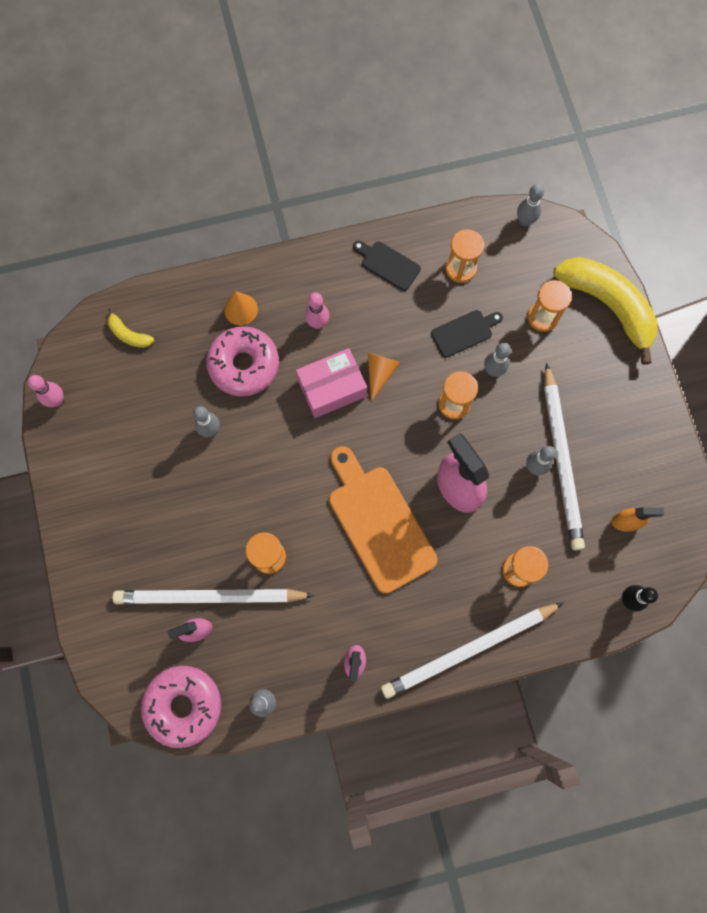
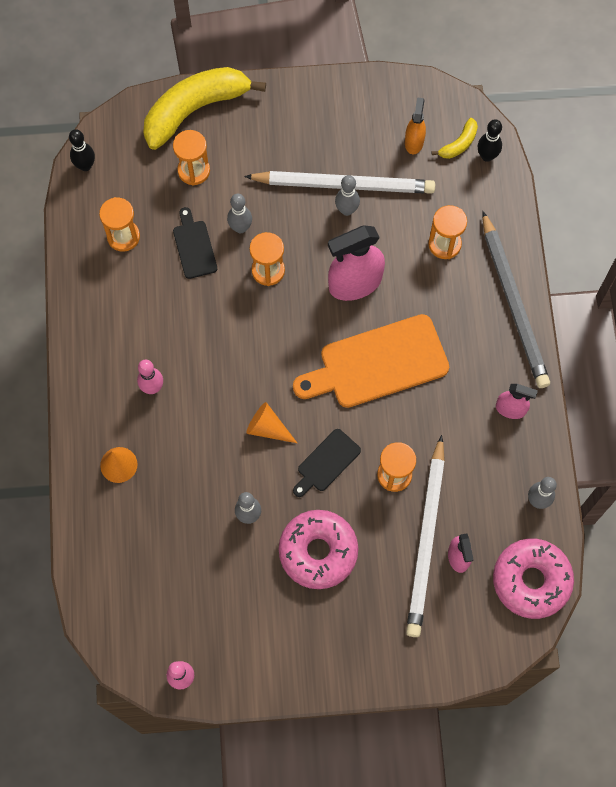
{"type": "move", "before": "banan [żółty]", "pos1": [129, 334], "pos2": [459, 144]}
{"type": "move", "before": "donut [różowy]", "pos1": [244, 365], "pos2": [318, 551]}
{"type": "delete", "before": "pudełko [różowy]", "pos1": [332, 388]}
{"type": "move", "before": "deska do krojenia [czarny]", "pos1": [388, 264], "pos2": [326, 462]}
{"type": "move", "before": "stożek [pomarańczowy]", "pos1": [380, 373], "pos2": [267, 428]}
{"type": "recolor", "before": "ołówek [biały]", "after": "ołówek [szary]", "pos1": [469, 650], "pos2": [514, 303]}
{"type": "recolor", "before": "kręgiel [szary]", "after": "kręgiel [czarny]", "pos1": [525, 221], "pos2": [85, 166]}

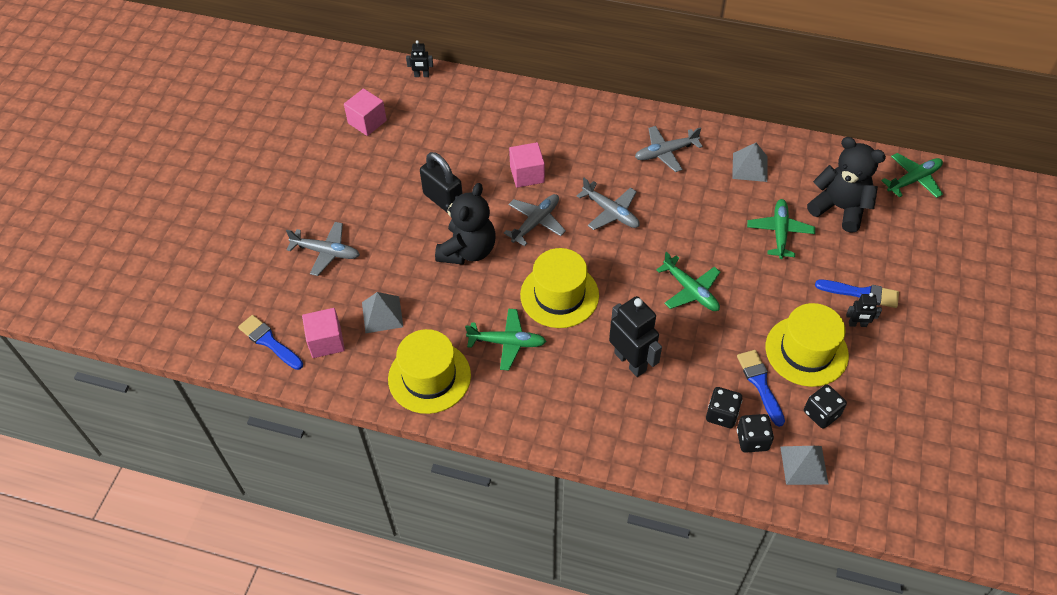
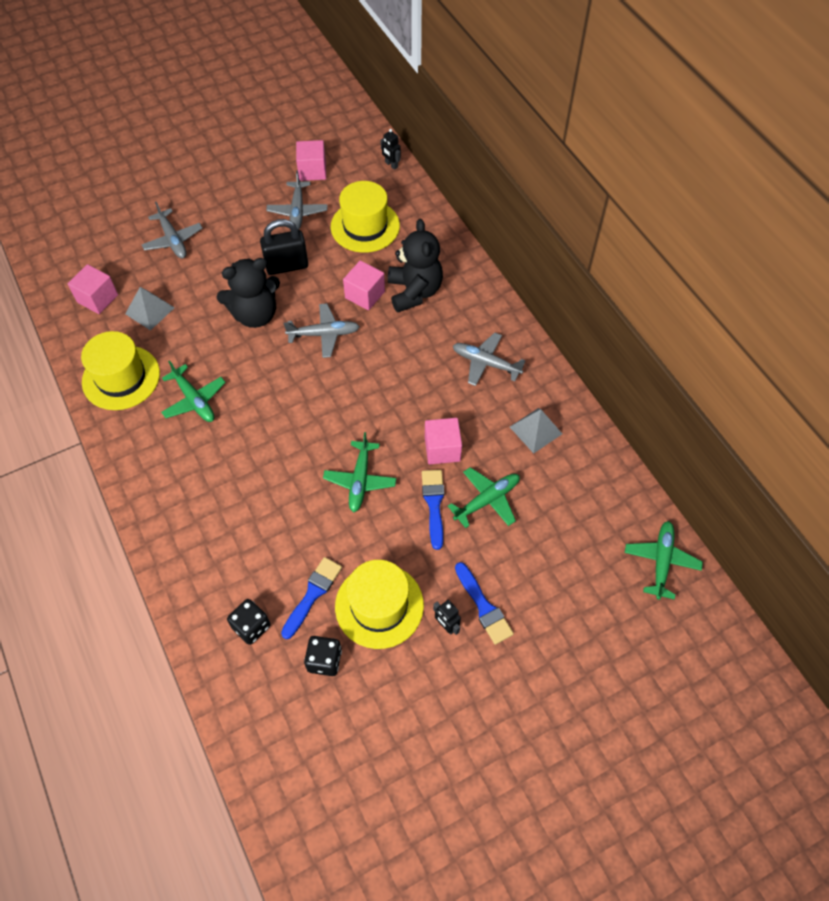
{"type": "move", "before": "pędzel [niebieski]", "pos1": [269, 341], "pos2": [434, 504]}
{"type": "rotate", "before": "kłódka [czarny]", "pos1": [443, 200], "pos2": [287, 266], "turn": 75}
{"type": "move", "before": "kapelusz [żółty]", "pos1": [559, 295], "pos2": [365, 226]}
{"type": "move", "before": "samolot [szary]", "pos1": [610, 212], "pos2": [297, 211]}
{"type": "delete", "before": "robot [czarny]", "pos1": [630, 361]}
{"type": "delete", "before": "kostka do gry [czarny]", "pos1": [721, 414]}
{"type": "delete", "before": "piramida [szary]", "pos1": [804, 465]}
{"type": "move", "before": "miś [czarny]", "pos1": [839, 208], "pos2": [414, 292]}
{"type": "rotate", "before": "samolot [zielony]", "pos1": [913, 180], "pos2": [661, 562], "turn": -90}
{"type": "insert", "after": "sześcian [różowy]", "pos2": [442, 449]}

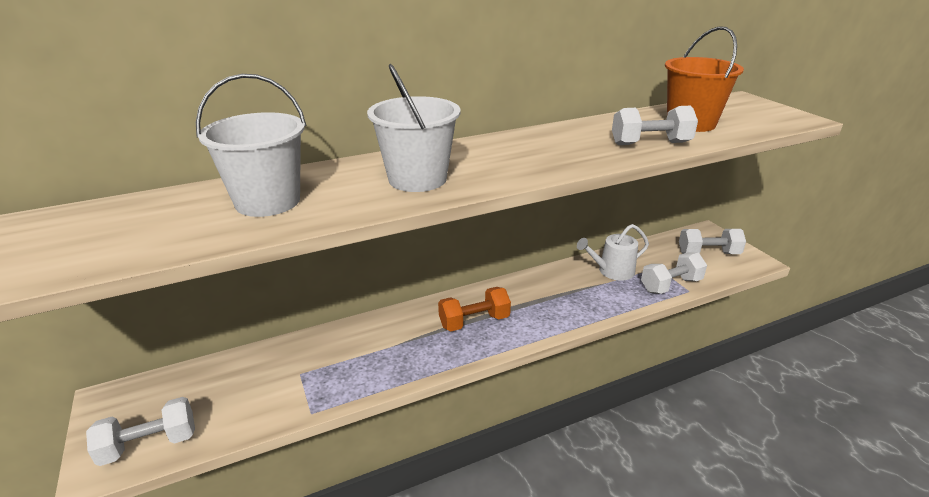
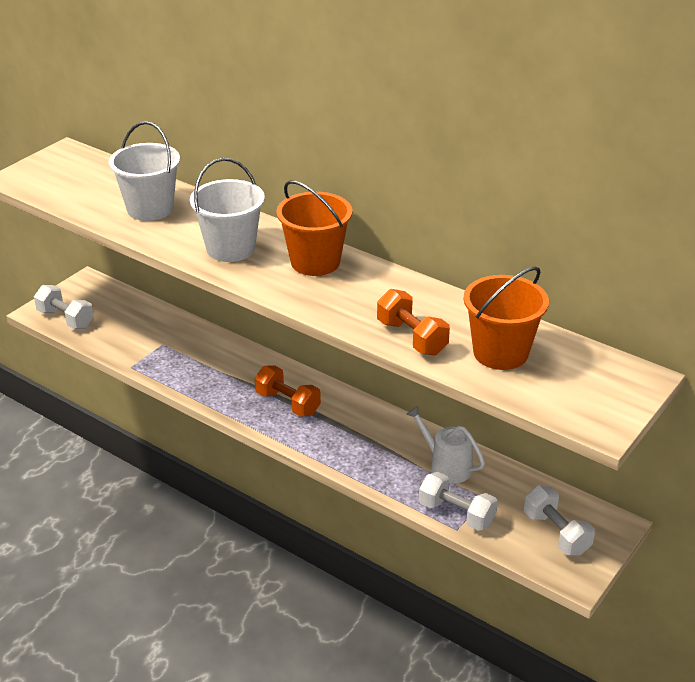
{"type": "recolor", "before": "hantel [biały]", "after": "hantel [pomarańczowy]", "pos1": [650, 144], "pos2": [411, 338]}
{"type": "insert", "after": "wiadro [pomarańczowy]", "pos2": [315, 262]}

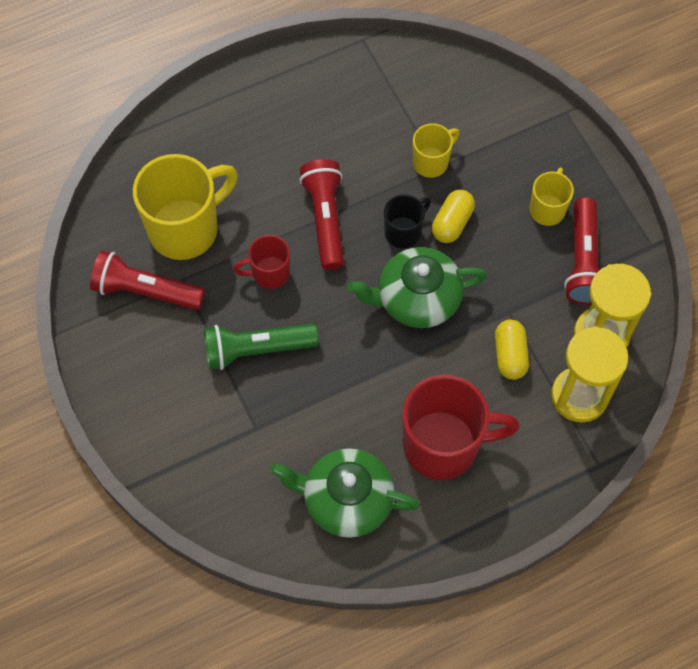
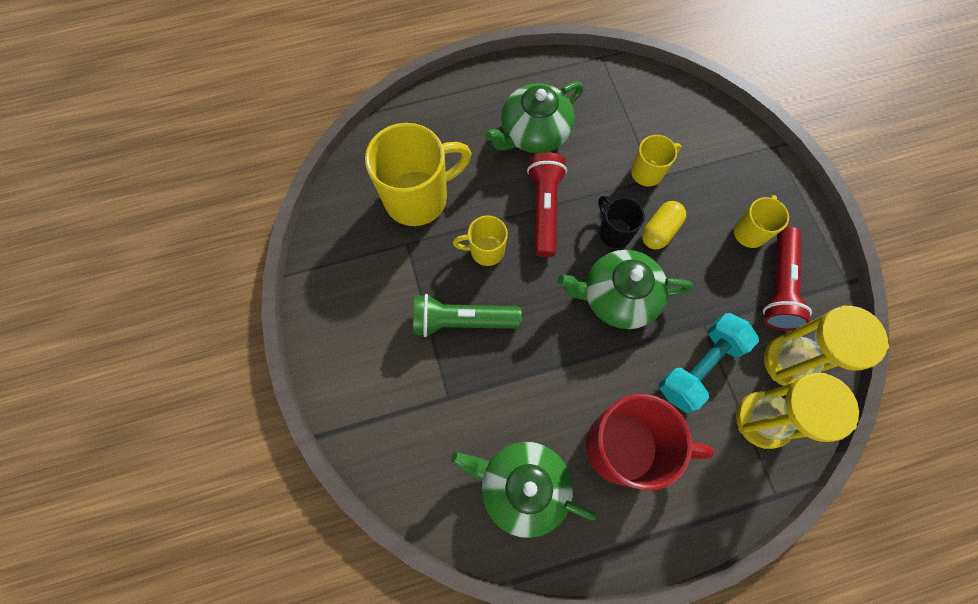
{"type": "delete", "before": "latarka [czerwony]", "pos1": [145, 291]}
{"type": "recolor", "before": "kubek [czerwony]", "after": "kubek [żółty]", "pos1": [269, 273], "pos2": [486, 251]}
{"type": "rotate", "before": "kubek [czarny]", "pos1": [404, 232], "pos2": [614, 232], "turn": -90}
{"type": "replace", "before": "kapsułka [żółty]", "after": "hantel [turkusowy]", "pos1": [510, 355], "pos2": [699, 367]}
{"type": "insert", "after": "imbryk [zielony]", "pos2": [534, 133]}

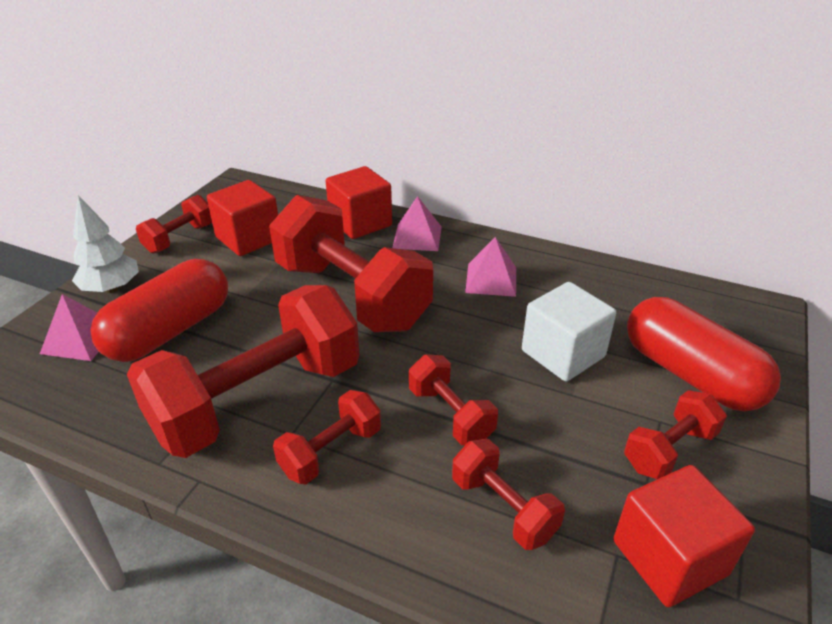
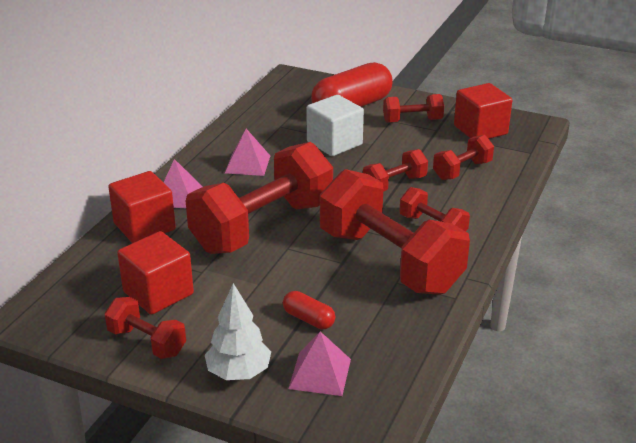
{"type": "resize", "before": "kapsułka [czerwony]", "pos1": [170, 331], "pos2": [308, 319], "scale": 0.45}
{"type": "rotate", "before": "hantel [czerwony]", "pos1": [669, 450], "pos2": [412, 121], "turn": -60}

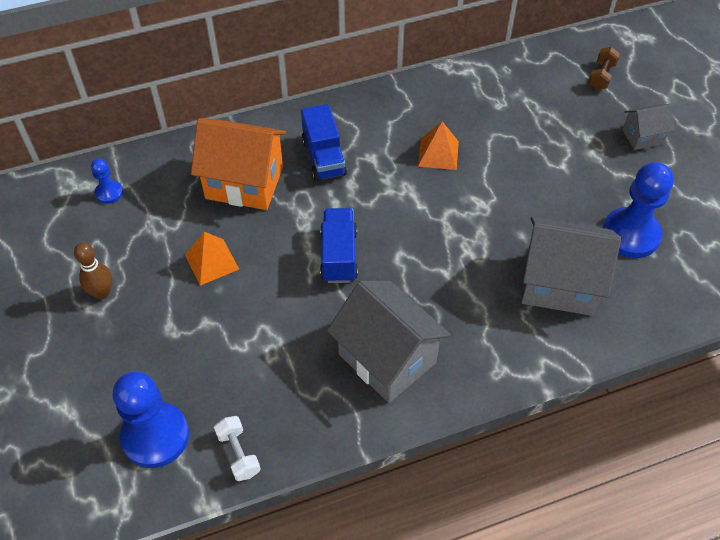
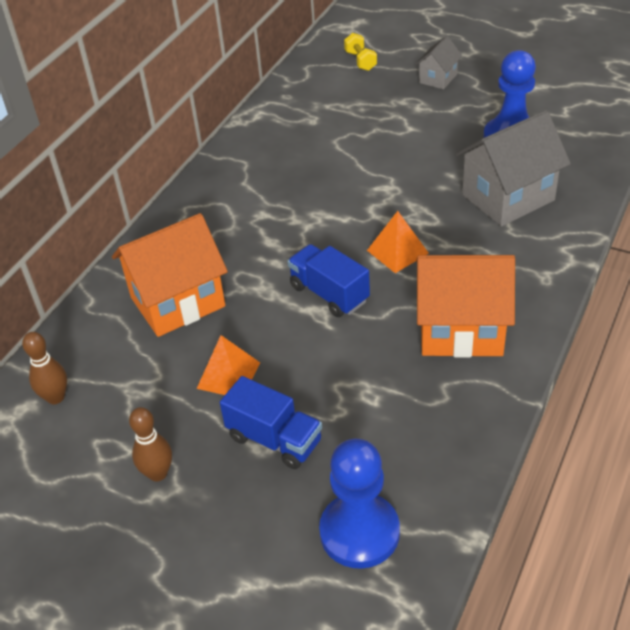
{"type": "replace", "before": "pionek [niebieski]", "after": "kręgiel [brązowy]", "pos1": [109, 193], "pos2": [55, 397]}
{"type": "delete", "before": "hantel [biały]", "pos1": [238, 454]}
{"type": "move", "before": "ciężarówka [niebieski]", "pos1": [324, 158], "pos2": [274, 439]}
{"type": "recolor", "before": "domek [szary]", "after": "domek [pomarańczowy]", "pos1": [387, 358], "pos2": [461, 330]}
{"type": "move", "before": "piramida [pomarańczowy]", "pos1": [438, 153], "pos2": [397, 251]}
{"type": "recolor", "before": "hantel [brązowy]", "after": "hantel [żółty]", "pos1": [601, 76], "pos2": [360, 61]}

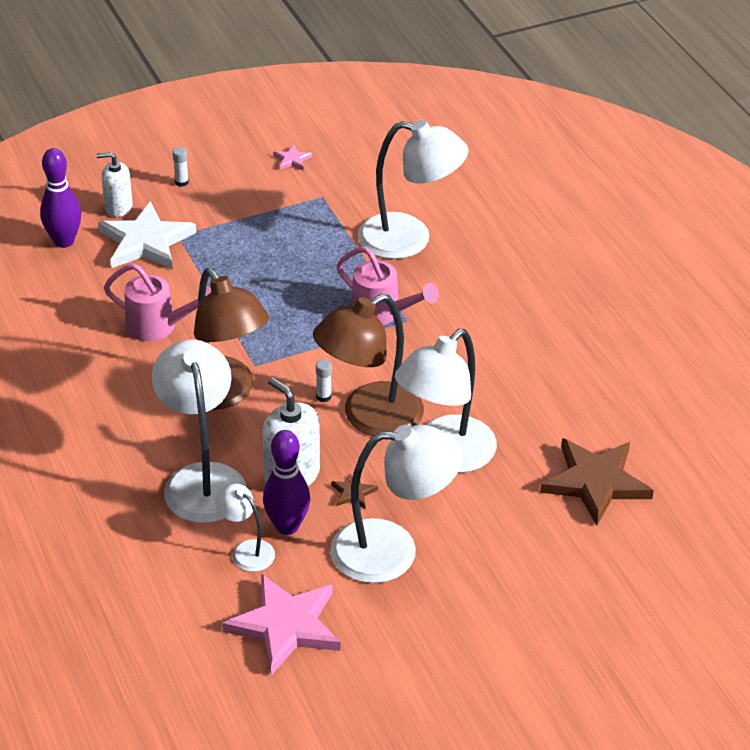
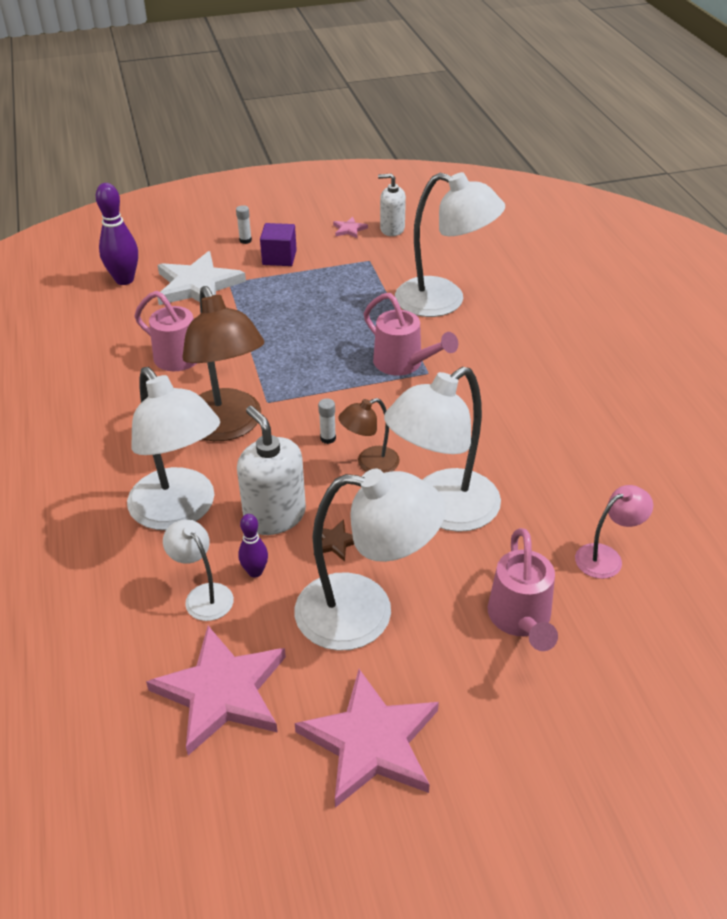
{"type": "move", "before": "dozownik mydła [biały]", "pos1": [118, 207], "pos2": [392, 229]}
{"type": "rotate", "before": "lampka [biały]", "pos1": [202, 479], "pos2": [180, 511], "turn": 150}
{"type": "resize", "before": "kręgiel [fioletowy]", "pos1": [287, 526], "pos2": [255, 572], "scale": 0.56}
{"type": "resize", "before": "lampka [brązowy]", "pos1": [369, 418], "pos2": [370, 464], "scale": 0.5}
{"type": "replace", "before": "gwiazda [brązowy]", "after": "lampka [różowy]", "pos1": [595, 482], "pos2": [606, 557]}
{"type": "insert", "after": "sześcian [fioletowy]", "pos2": [279, 258]}
{"type": "insert", "after": "gwiazda [różowy]", "pos2": [371, 742]}
{"type": "insert", "after": "konewka [różowy]", "pos2": [521, 620]}

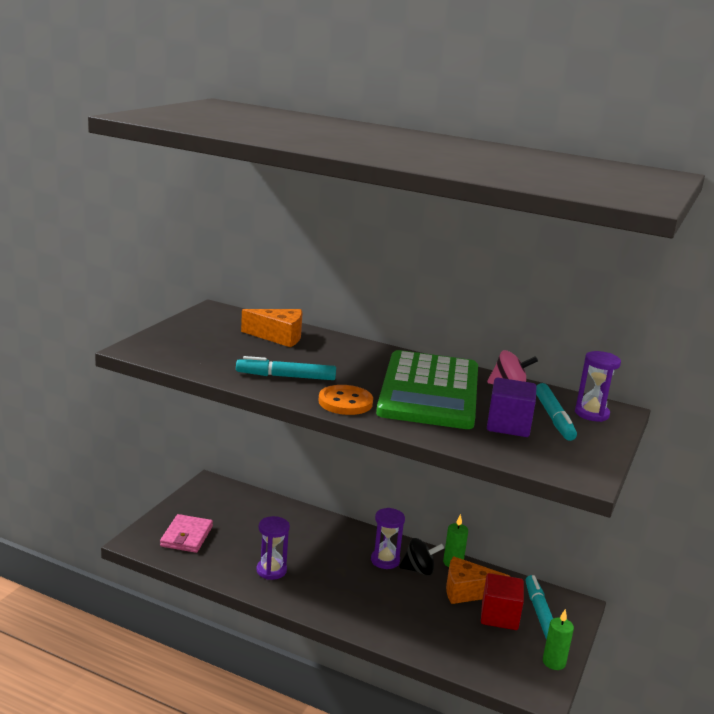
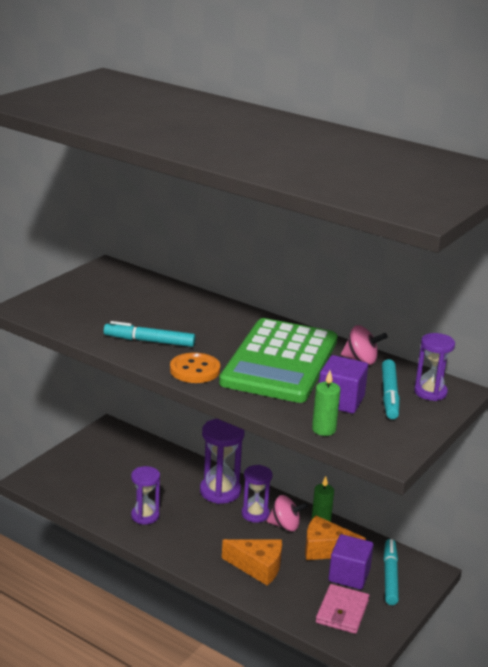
{"type": "move", "before": "portfel [różowy]", "pos1": [186, 536], "pos2": [342, 611]}
{"type": "move", "before": "ser [pomarańczowy]", "pos1": [279, 336], "pos2": [258, 567]}
{"type": "recolor", "before": "bączek [czarny]", "after": "bączek [różowy]", "pos1": [419, 570], "pos2": [285, 526]}
{"type": "recolor", "before": "sześcian [czerwony]", "after": "sześcian [fioletowy]", "pos1": [499, 616], "pos2": [349, 575]}
{"type": "move", "before": "świeca [zielony]", "pos1": [554, 662], "pos2": [324, 429]}
{"type": "insert", "after": "klepsydra [fioletowy]", "pos2": [220, 491]}

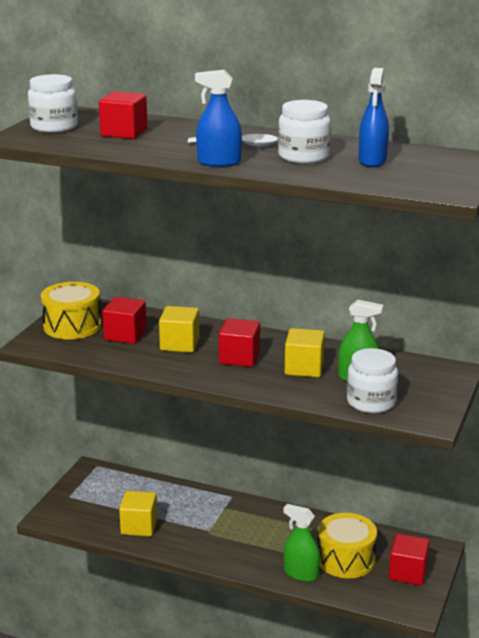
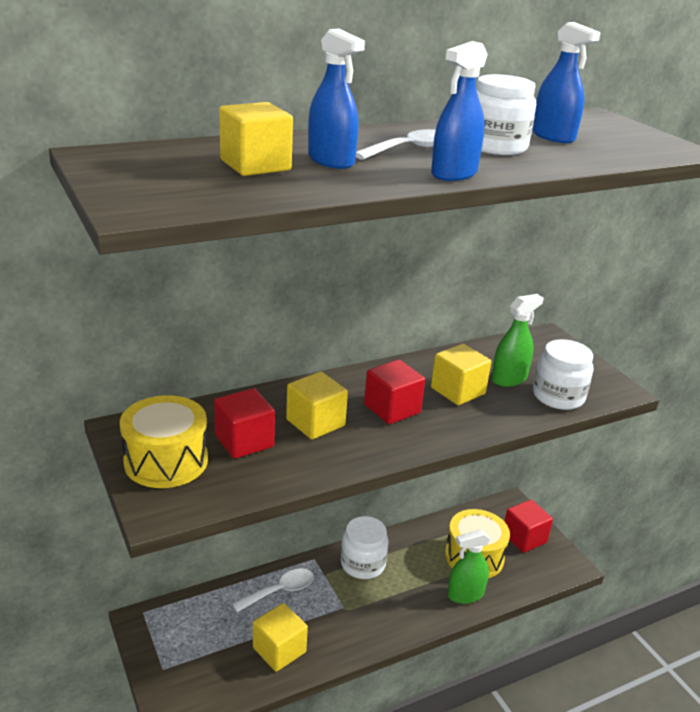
{"type": "move", "before": "słoik [biały]", "pos1": [54, 127], "pos2": [363, 564]}
{"type": "recolor", "before": "sześcian [czerwony]", "after": "sześcian [żółty]", "pos1": [124, 133], "pos2": [255, 165]}
{"type": "insert", "after": "łyżka [biały]", "pos2": [280, 591]}
{"type": "insert", "after": "spryskiwacz [niebieski]", "pos2": [331, 161]}

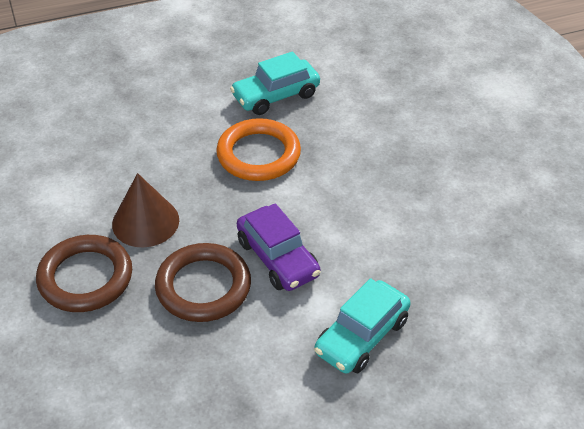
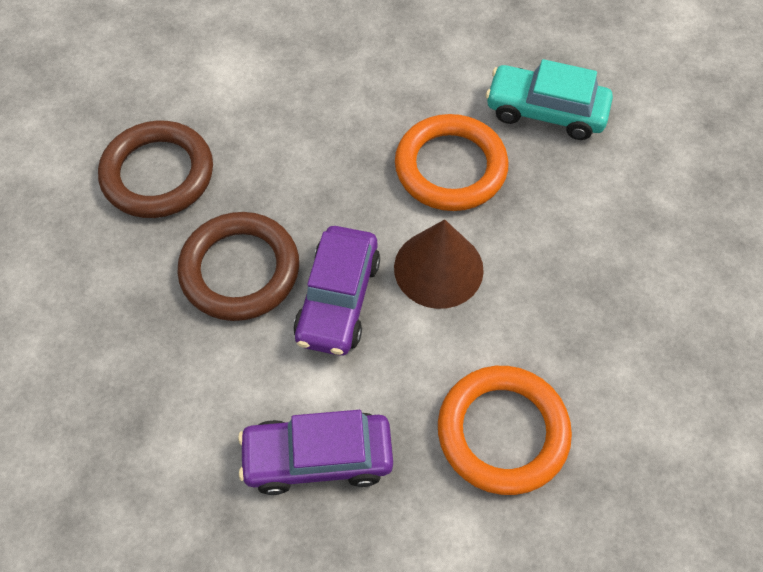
{"type": "move", "before": "stożek [brązowy]", "pos1": [145, 222], "pos2": [438, 268]}
{"type": "recolor", "before": "samochód [turkusowy]", "after": "samochód [fioletowy]", "pos1": [362, 336], "pos2": [318, 458]}
{"type": "insert", "after": "pierścień [pomarańczowy]", "pos2": [502, 432]}

